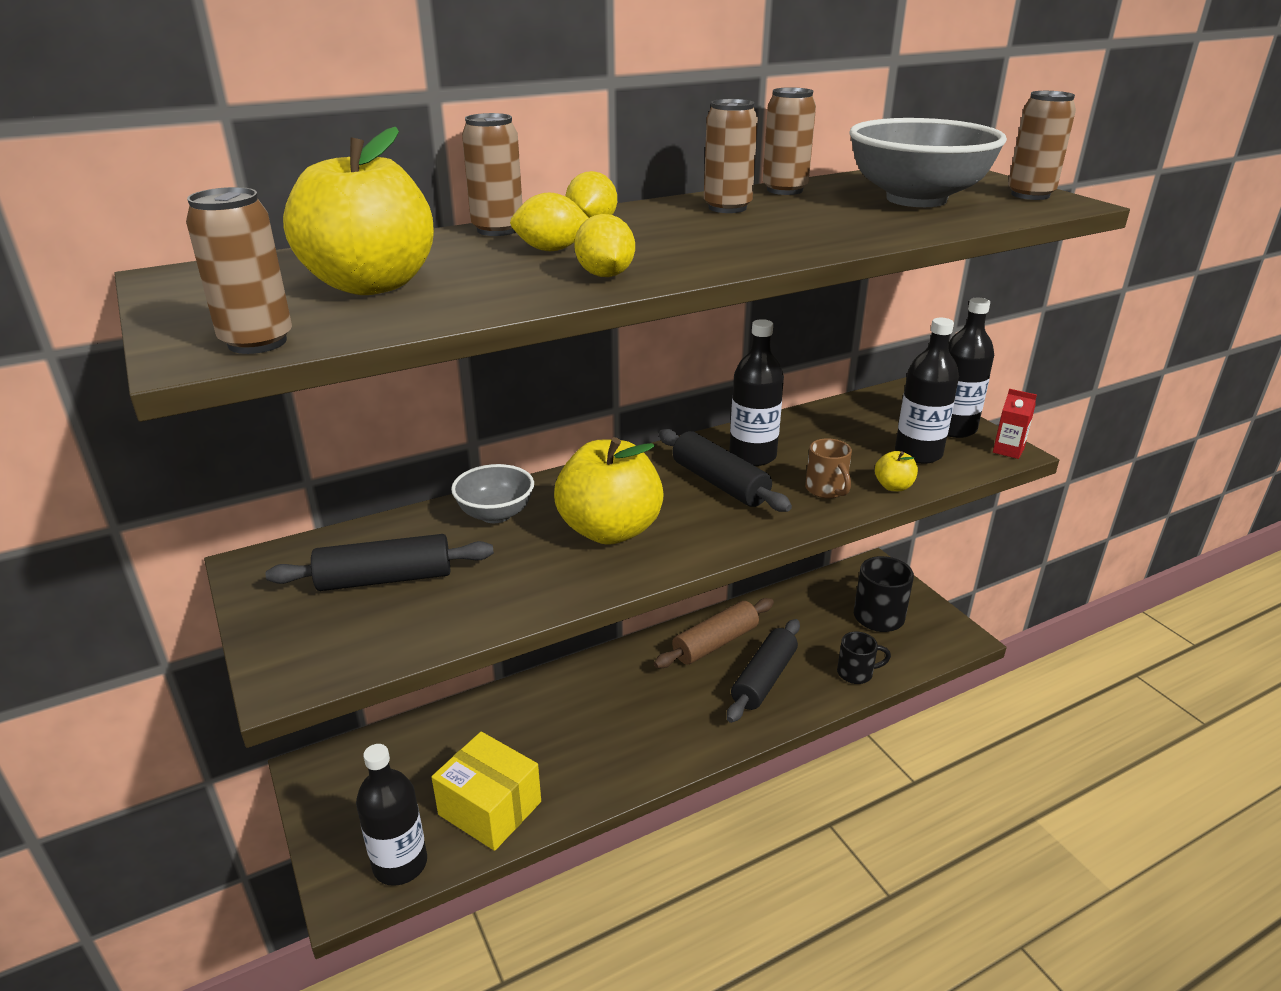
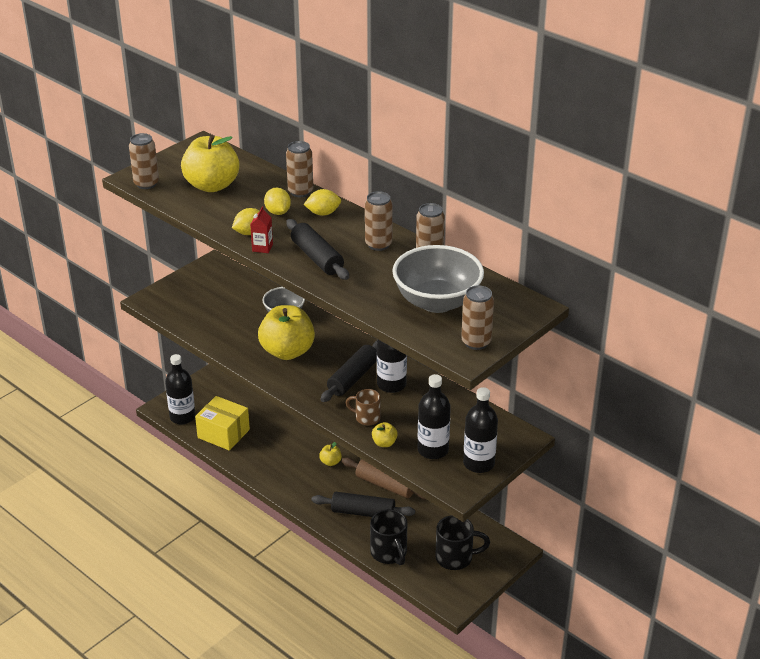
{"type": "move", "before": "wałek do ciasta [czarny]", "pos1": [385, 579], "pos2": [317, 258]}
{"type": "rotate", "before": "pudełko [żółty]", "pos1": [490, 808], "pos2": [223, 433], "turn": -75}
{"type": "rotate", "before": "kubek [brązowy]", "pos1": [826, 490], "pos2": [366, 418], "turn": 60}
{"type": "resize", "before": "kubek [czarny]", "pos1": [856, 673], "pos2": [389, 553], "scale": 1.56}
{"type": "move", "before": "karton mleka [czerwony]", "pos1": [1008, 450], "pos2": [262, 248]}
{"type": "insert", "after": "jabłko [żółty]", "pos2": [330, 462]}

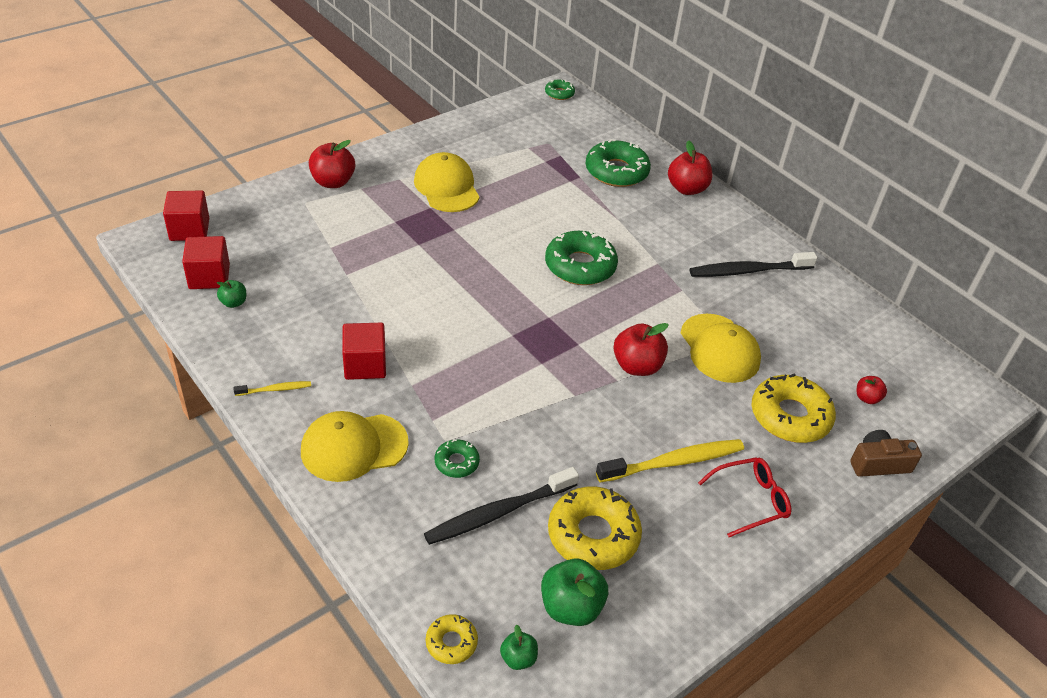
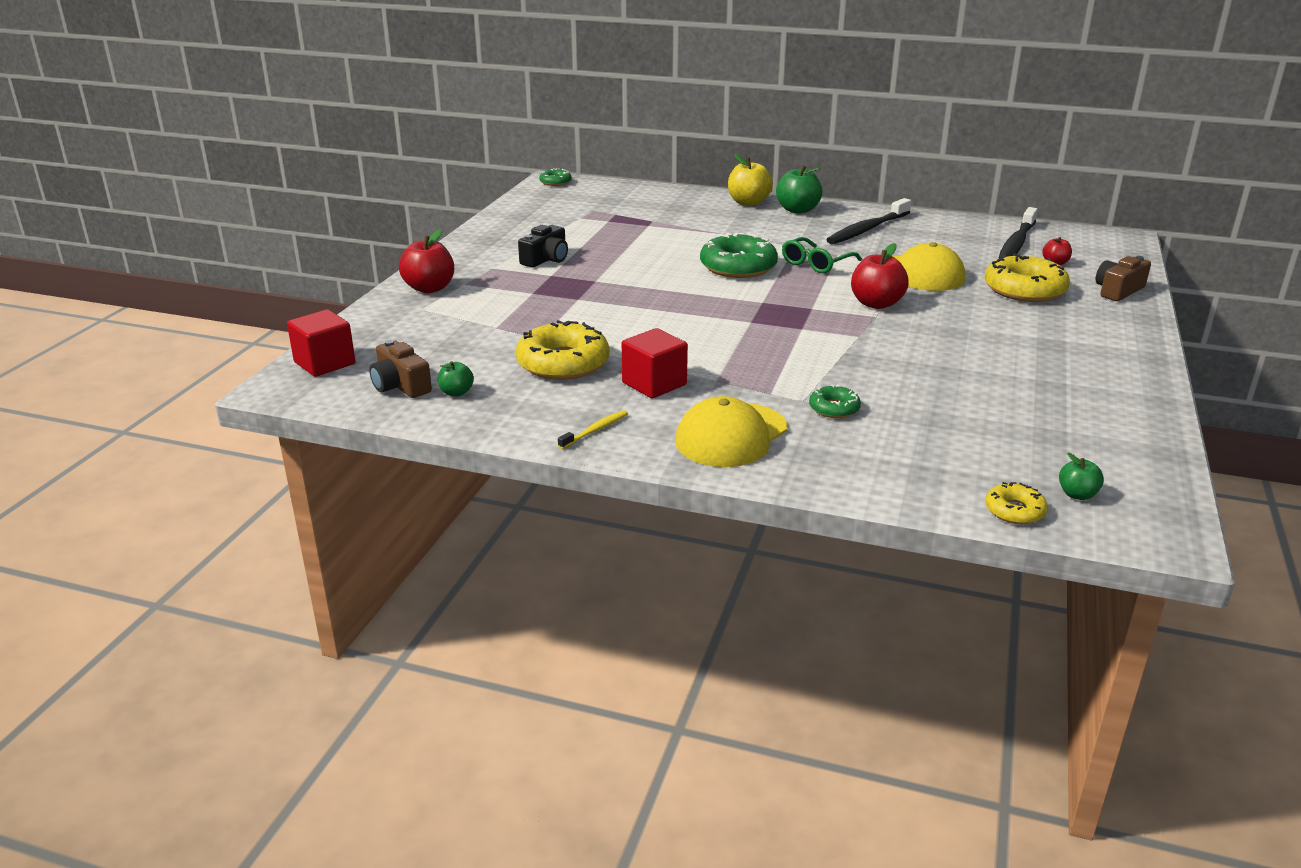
{"type": "replace", "before": "sześcian [czerwony]", "after": "aparat fotograficzny [brązowy]", "pos1": [209, 277], "pos2": [400, 385]}
{"type": "replace", "before": "czapka [żółty]", "after": "aparat fotograficzny [czarny]", "pos1": [447, 187], "pos2": [546, 259]}
{"type": "move", "before": "szczoteczka do zębów [czarny]", "pos1": [498, 512], "pos2": [1016, 243]}
{"type": "move", "before": "jabłko [zielony]", "pos1": [571, 607], "pos2": [797, 210]}
{"type": "move", "before": "donut [żółty]", "pos1": [593, 535], "pos2": [563, 363]}
{"type": "delete", "before": "donut [zielony]", "pos1": [616, 171]}
{"type": "delete", "before": "szczoteczka do zębów [żółty]", "pos1": [673, 462]}
{"type": "recolor", "before": "jabłko [czerwony]", "after": "jabłko [żółty]", "pos1": [687, 189], "pos2": [748, 203]}
{"type": "delete", "before": "okulary [czerwony]", "pos1": [750, 500]}
{"type": "insert", "after": "okulary [zielony]", "pos2": [816, 263]}

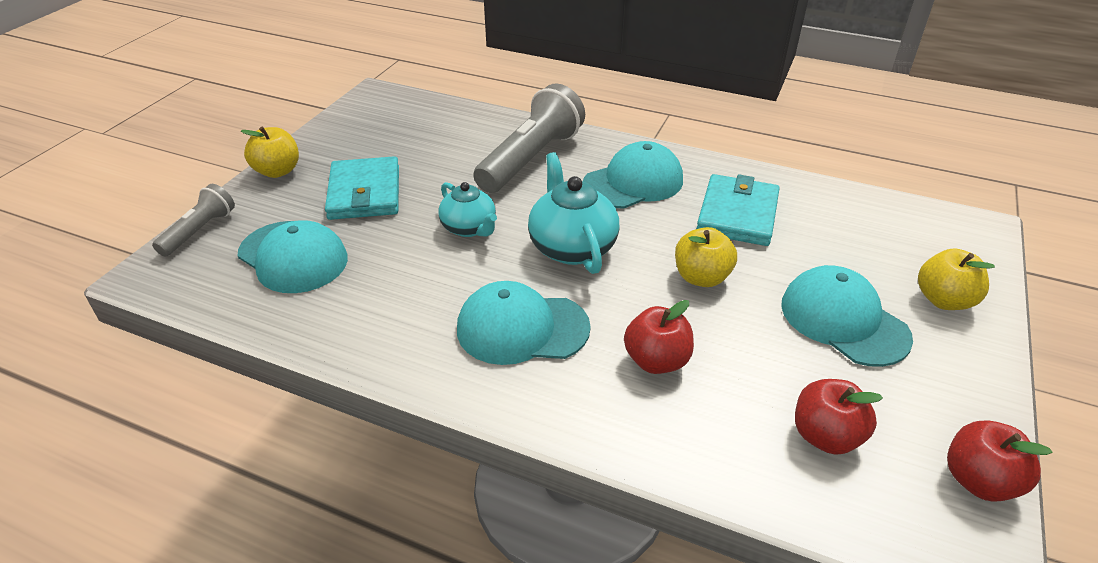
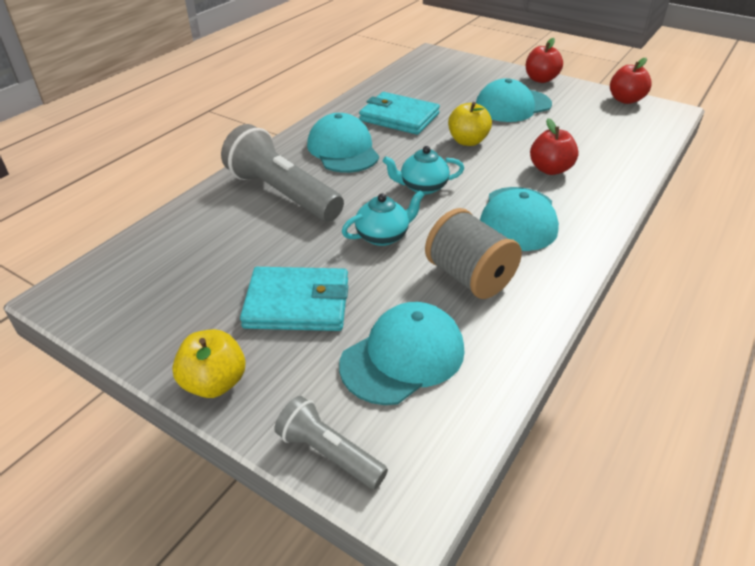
{"type": "resize", "before": "imbryk [turkusowy]", "pos1": [572, 247], "pos2": [422, 187], "scale": 0.65}
{"type": "move", "before": "jabłko [czerwony]", "pos1": [825, 436], "pos2": [540, 79]}
{"type": "delete", "before": "jabłko [żółty]", "pos1": [943, 300]}
{"type": "insert", "after": "szpulka [szary]", "pos2": [469, 277]}

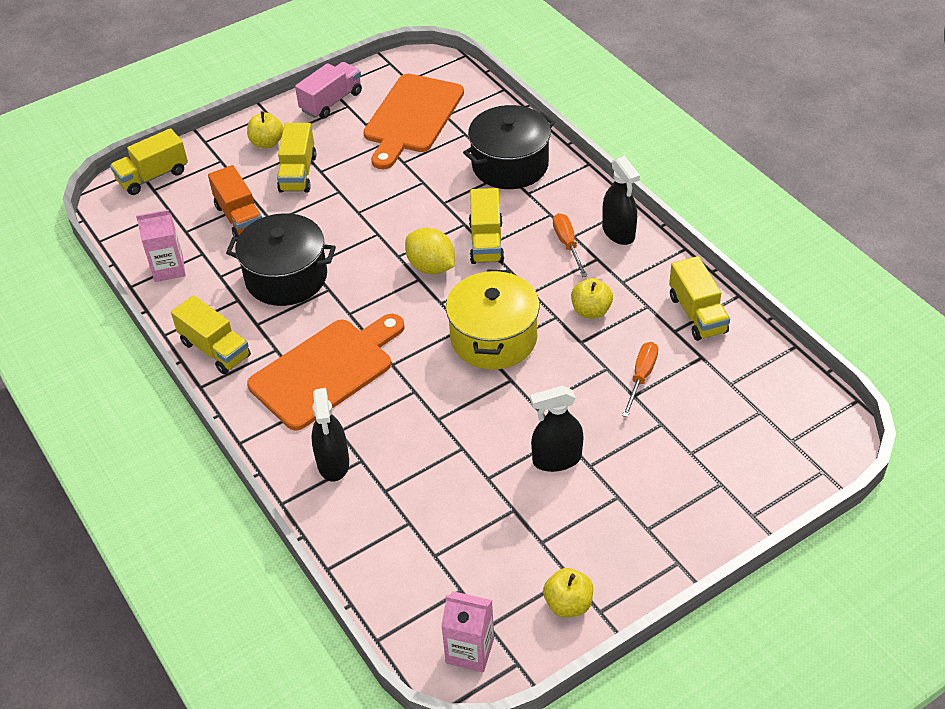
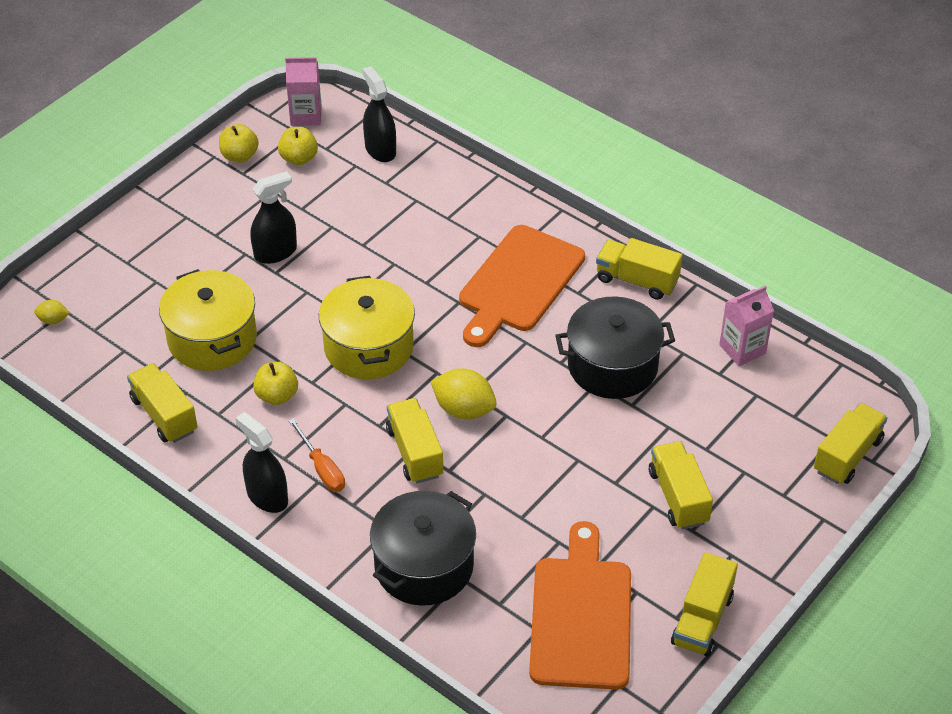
{"type": "delete", "before": "ciężarówka [pomarańczowy]", "pos1": [240, 218]}
{"type": "move", "before": "jabłko [żółty]", "pos1": [267, 143], "pos2": [299, 158]}
{"type": "recolor", "before": "ciężarówka [różowy]", "after": "ciężarówka [żółty]", "pos1": [331, 102], "pos2": [702, 619]}
{"type": "move", "before": "spryskiwacz [czarny]", "pos1": [333, 463], "pos2": [380, 150]}
{"type": "replace", "before": "śrubokręt [pomarańczowy]", "after": "garnek [żółty]", "pos1": [641, 377], "pos2": [212, 339]}
{"type": "insert", "after": "cytryna [żółty]", "pos2": [53, 320]}

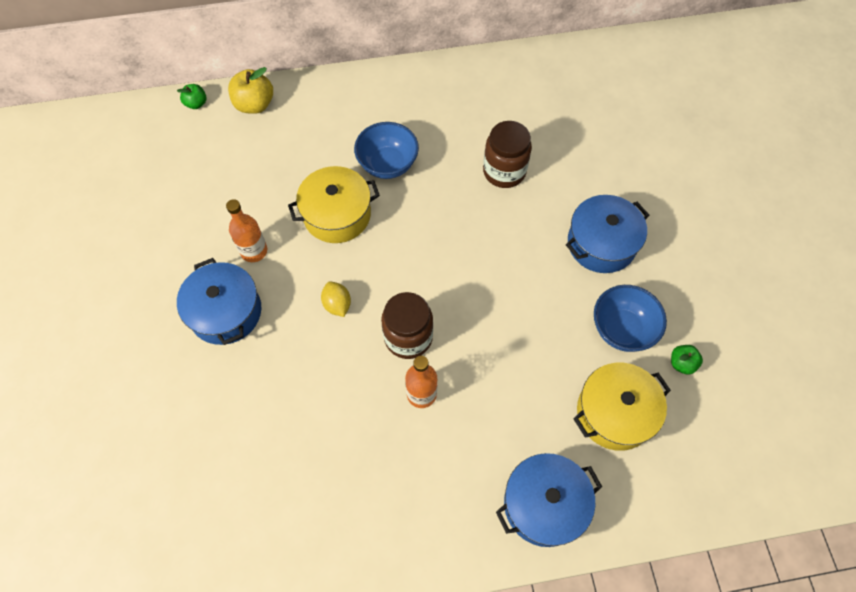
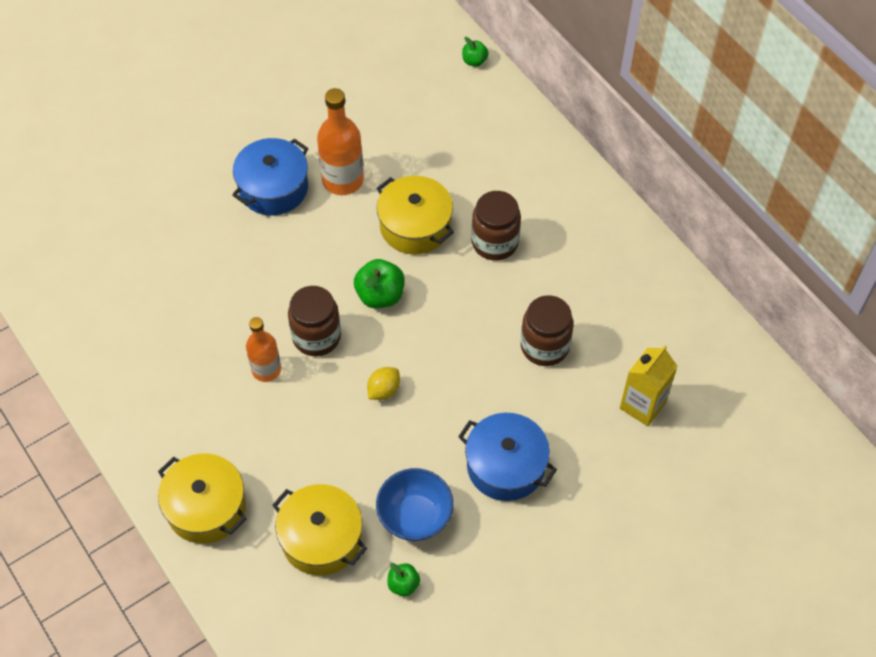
{"type": "resize", "before": "butelka [pomarańczowy]", "pos1": [254, 251], "pos2": [343, 180], "scale": 1.52}
{"type": "delete", "before": "jabłko [żółty]", "pos1": [254, 104]}
{"type": "move", "before": "cytryna [żółty]", "pos1": [337, 304], "pos2": [384, 390]}
{"type": "replace", "before": "miska [niebieski]", "after": "słoik [brązowy]", "pos1": [387, 164], "pos2": [495, 242]}
{"type": "recolor", "before": "garnek [niebieski]", "after": "garnek [żółty]", "pos1": [544, 504], "pos2": [206, 507]}
{"type": "insert", "after": "jabłko [zielony]", "pos2": [380, 295]}
{"type": "insert", "after": "karton mleka [żółty]", "pos2": [642, 405]}

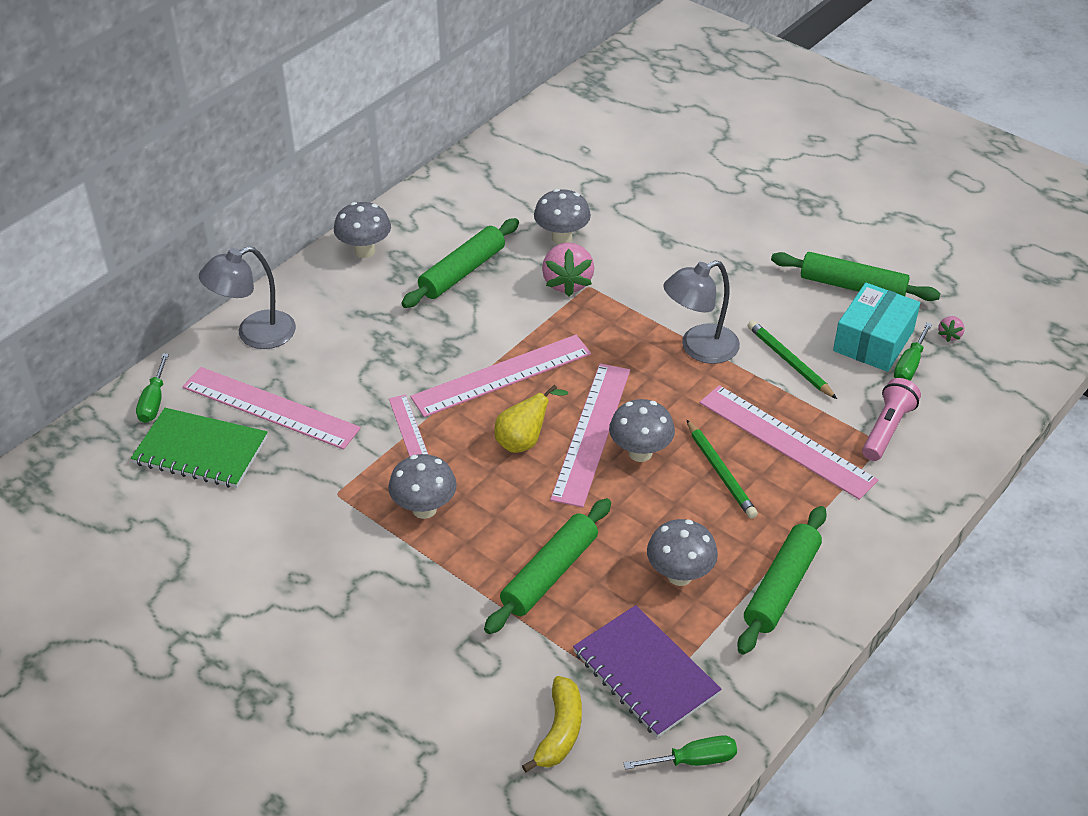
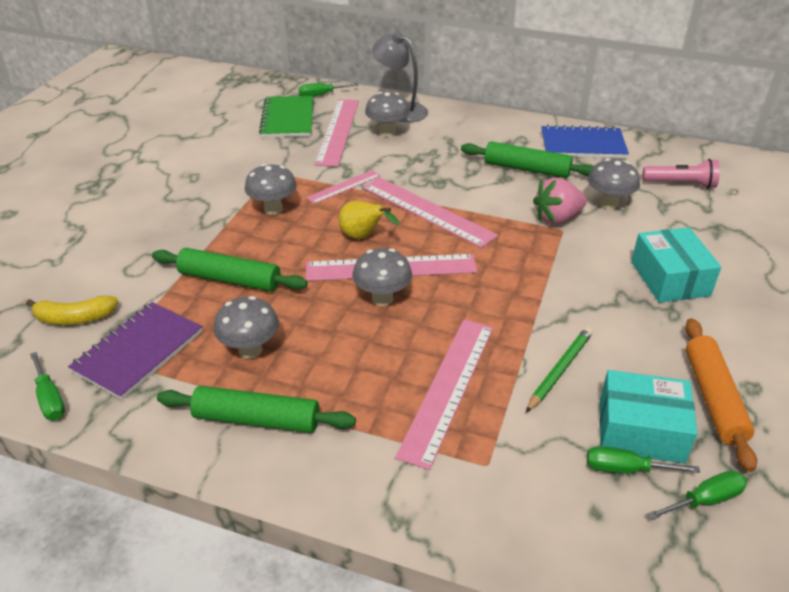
{"type": "move", "before": "grzyb [szary]", "pos1": [364, 251], "pos2": [387, 132]}
{"type": "delete", "before": "lampka [szary]", "pos1": [699, 348]}
{"type": "delete", "before": "ołówek [zielony]", "pos1": [720, 472]}
{"type": "recolor", "before": "wałek do ciasta [zielony]", "after": "wałek do ciasta [pomarańczowy]", "pos1": [852, 286], "pos2": [713, 398]}
{"type": "move", "before": "latarka [różowy]", "pos1": [887, 429], "pos2": [681, 184]}
{"type": "replace", "before": "truskawka [różowy]", "after": "śrubokręt [zielony]", "pos1": [949, 335], "pos2": [705, 500]}
{"type": "insert", "after": "zeszyt [niebieski]", "pos2": [582, 145]}
{"type": "insert", "after": "pudełko [turkusowy]", "pos2": [669, 278]}

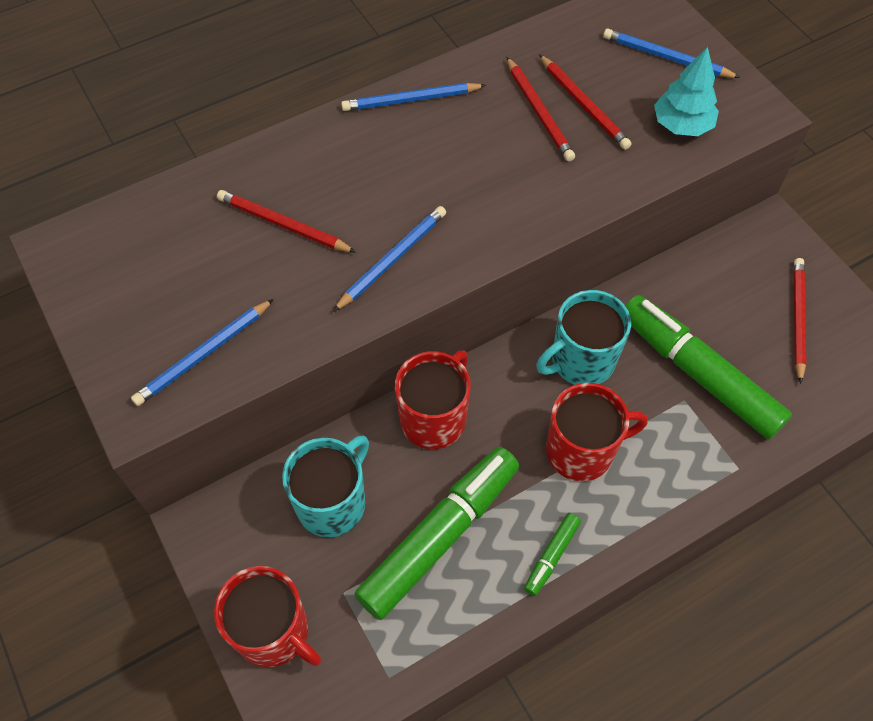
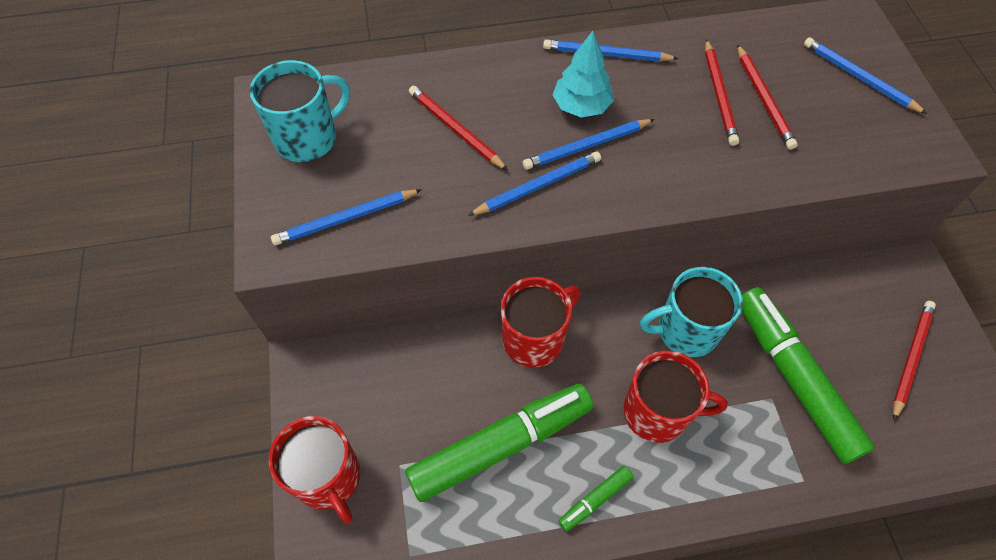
{"type": "move", "before": "kubek [turkusowy]", "pos1": [332, 502], "pos2": [308, 138]}
{"type": "move", "before": "drzewko [turkusowy]", "pos1": [682, 125], "pos2": [581, 106]}
{"type": "insert", "after": "ołówek [niebieski]", "pos2": [587, 146]}

